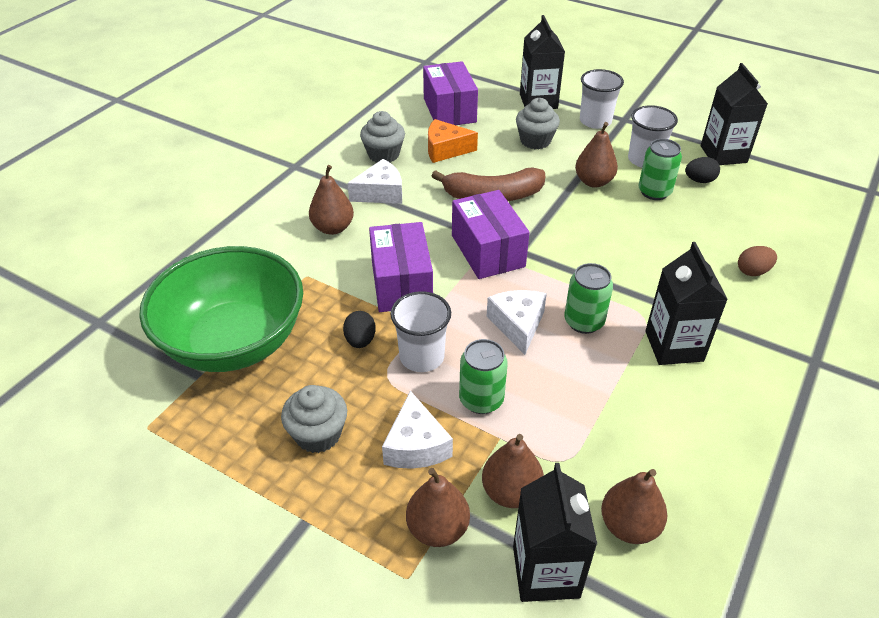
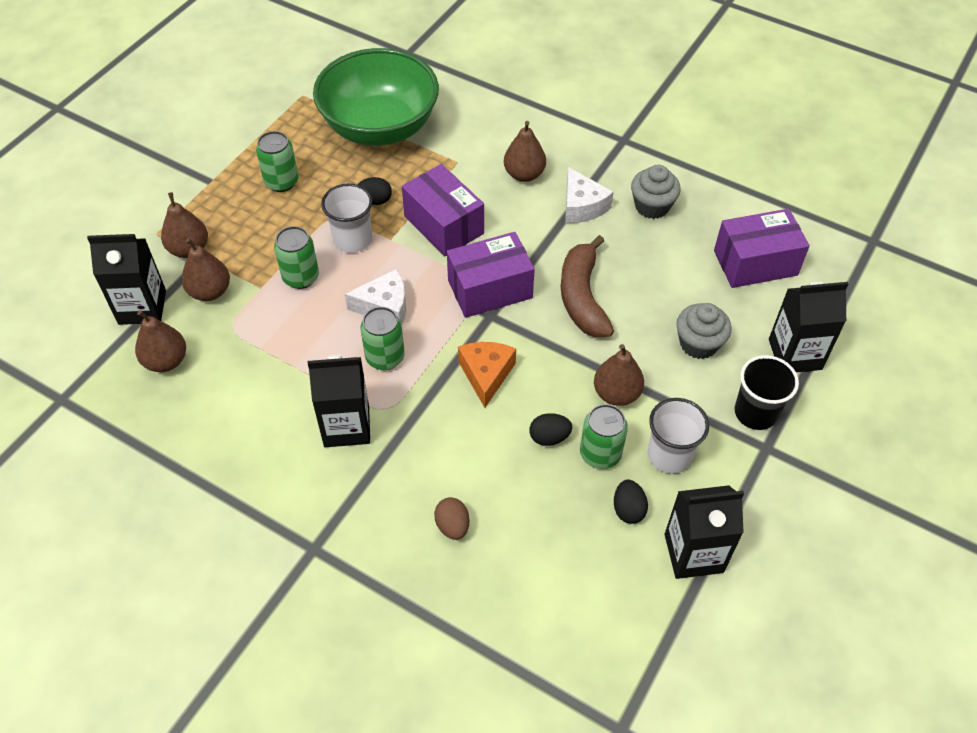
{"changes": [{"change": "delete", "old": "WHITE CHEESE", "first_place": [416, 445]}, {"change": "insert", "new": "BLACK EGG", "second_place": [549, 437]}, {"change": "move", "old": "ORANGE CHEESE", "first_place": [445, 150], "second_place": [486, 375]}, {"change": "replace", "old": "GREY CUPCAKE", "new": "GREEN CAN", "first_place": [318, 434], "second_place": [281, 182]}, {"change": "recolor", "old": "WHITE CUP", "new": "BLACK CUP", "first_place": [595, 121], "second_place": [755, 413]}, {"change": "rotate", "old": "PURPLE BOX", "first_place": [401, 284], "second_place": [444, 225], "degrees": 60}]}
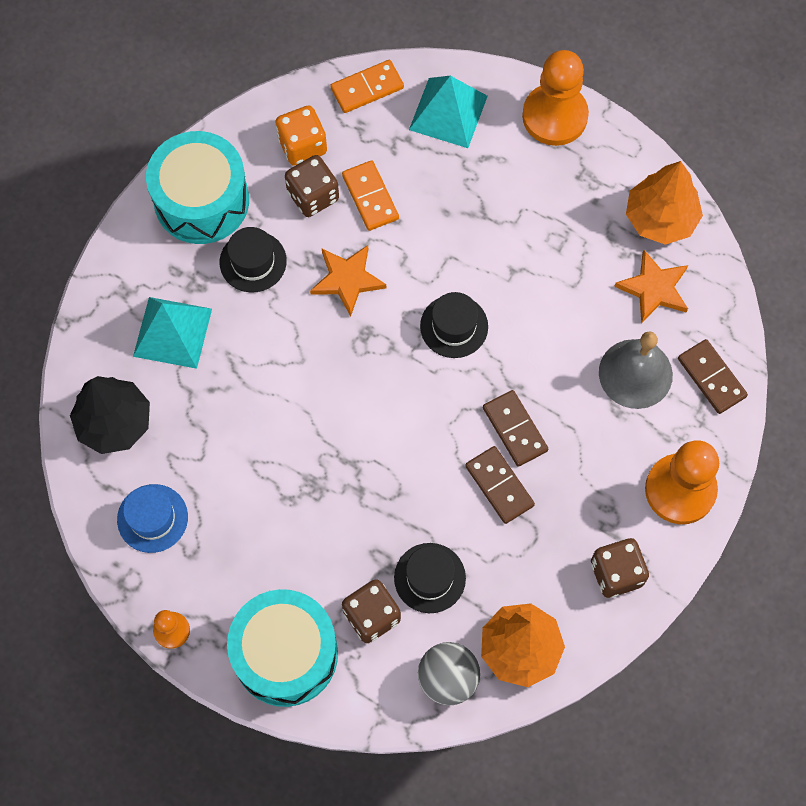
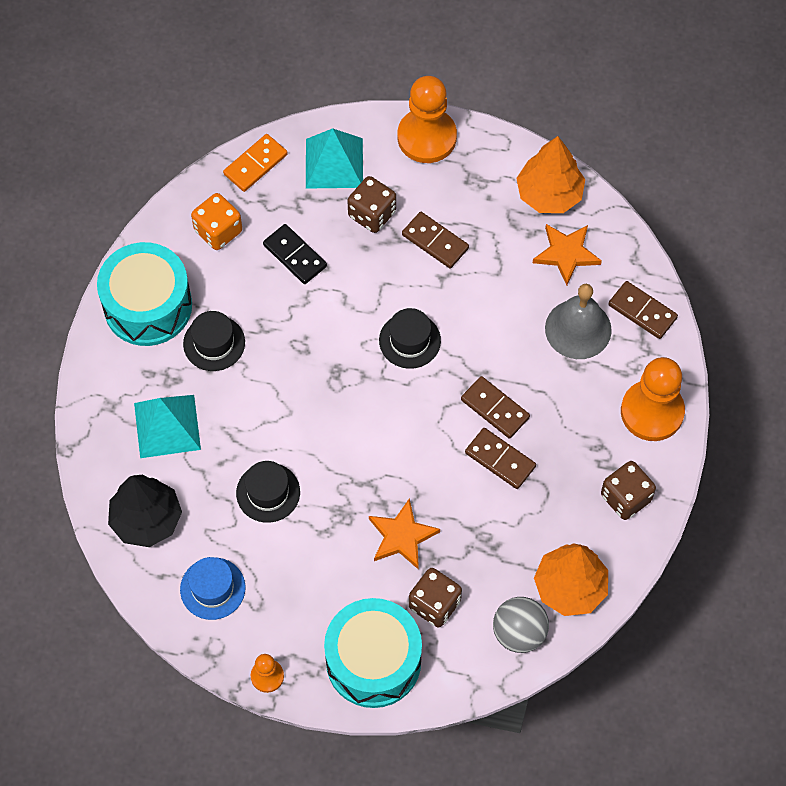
{"changes": [{"change": "insert", "new": "BROWN DOMINO", "second_place": [435, 241]}, {"change": "move", "old": "BROWN DICE", "first_place": [313, 196], "second_place": [372, 214]}, {"change": "move", "old": "ORANGE STAR", "first_place": [347, 280], "second_place": [402, 536]}, {"change": "move", "old": "BLACK HAT", "first_place": [429, 578], "second_place": [268, 492]}, {"change": "recolor", "old": "ORANGE DOMINO", "new": "BLACK DOMINO", "first_place": [370, 197], "second_place": [294, 256]}]}
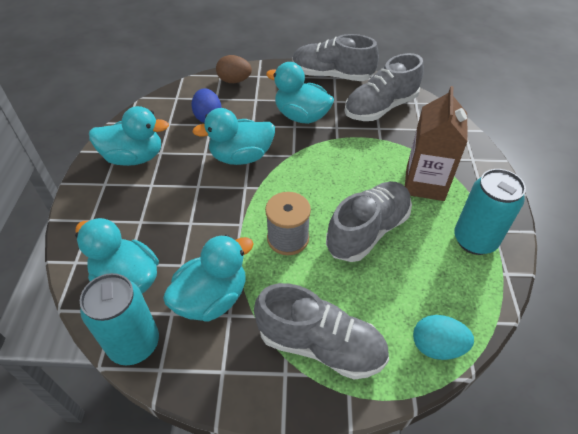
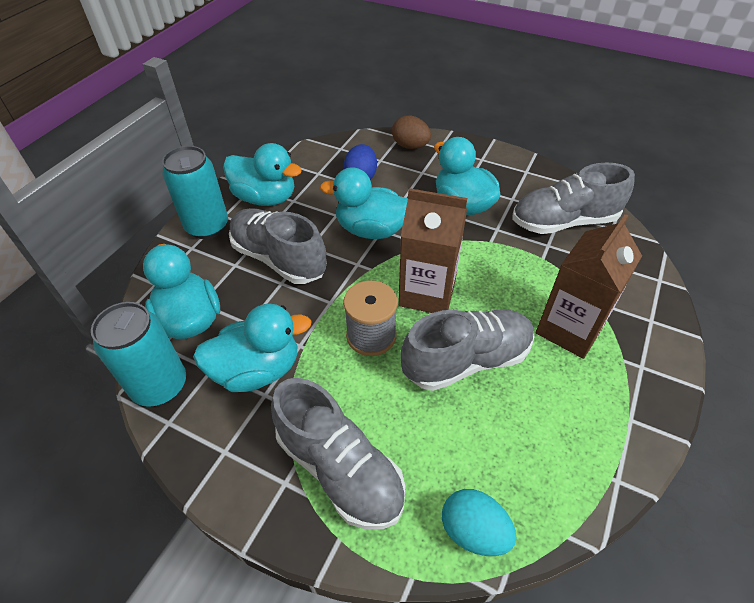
{"changes": [{"change": "insert", "new": "BROWN CARTON", "second_place": [427, 293]}, {"change": "move", "old": "GREY SHOE", "first_place": [332, 75], "second_place": [279, 259]}, {"change": "move", "old": "TURQUOISE CAN", "first_place": [474, 240], "second_place": [207, 227]}]}
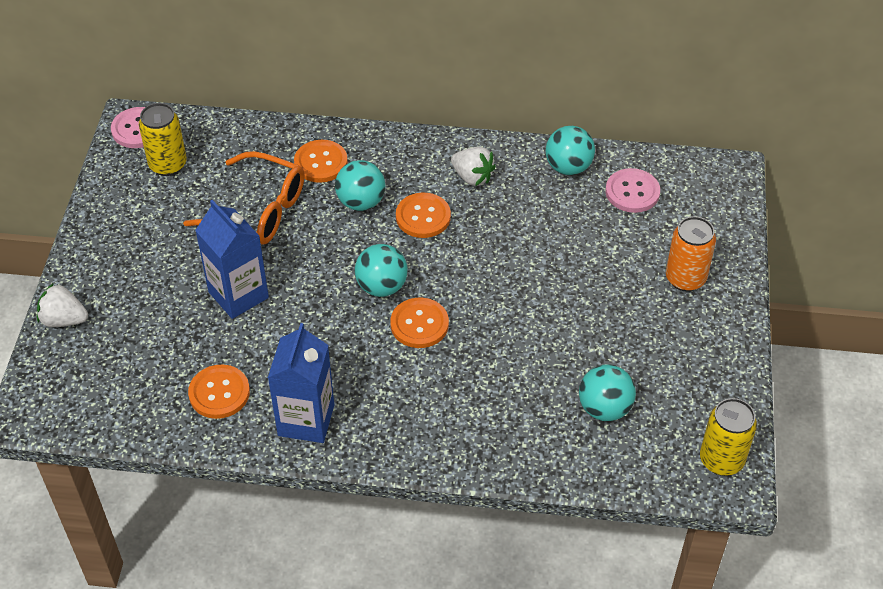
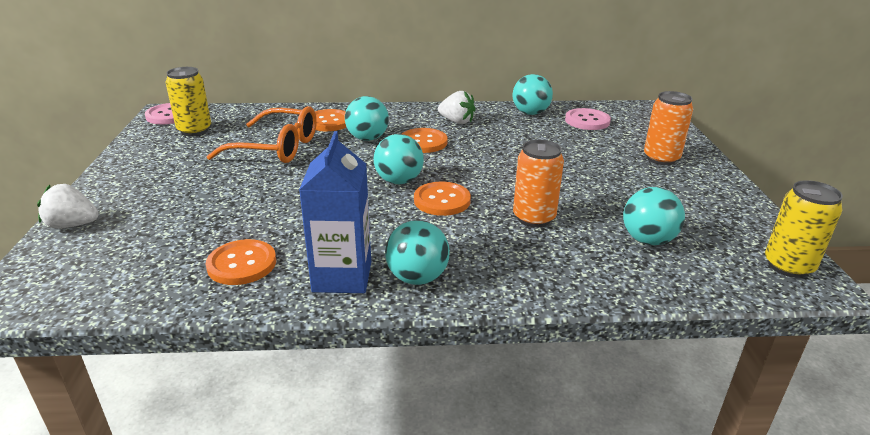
{"changes": [{"change": "delete", "old": "BLUE CARTON", "first_place": [238, 295]}, {"change": "insert", "new": "TURQUOISE BALL", "second_place": [417, 278]}, {"change": "insert", "new": "ORANGE CAN", "second_place": [534, 218]}]}
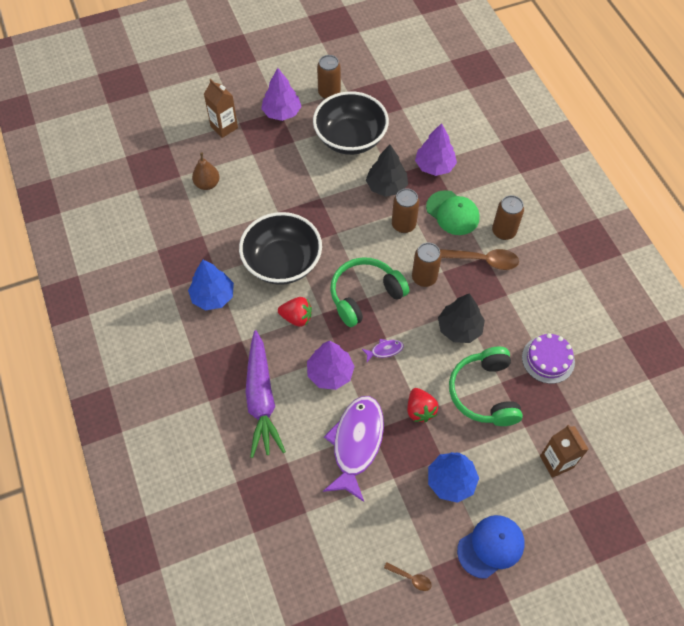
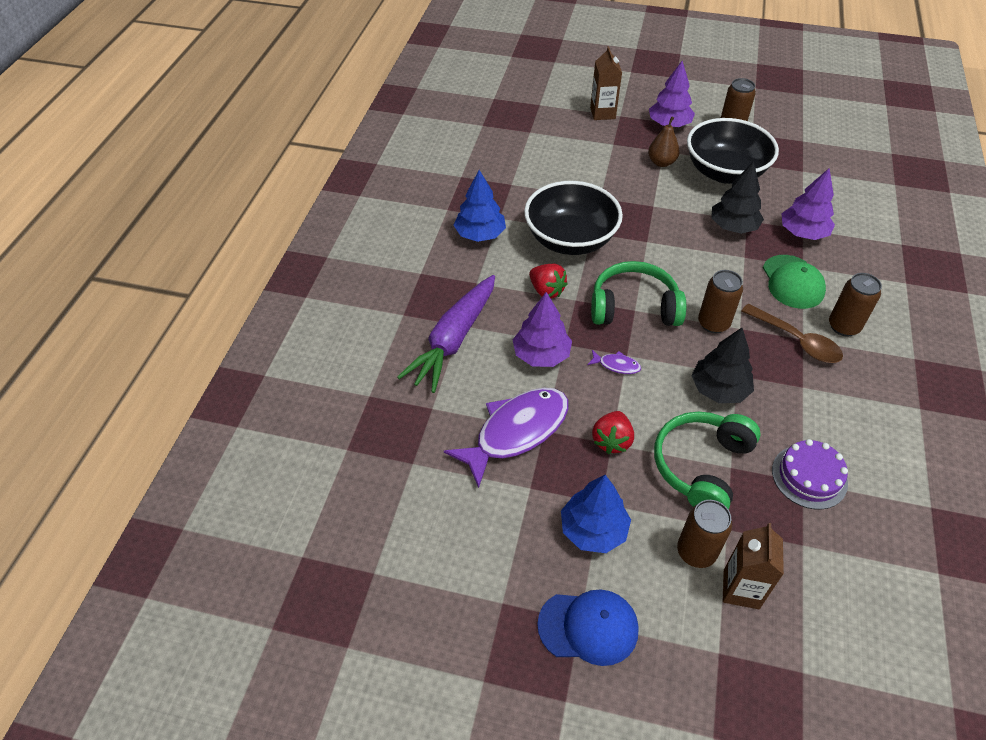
{"changes": [{"change": "delete", "old": "BROWN SPOON", "first_place": [411, 578]}, {"change": "move", "old": "BROWN PEAR", "first_place": [207, 184], "second_place": [661, 162]}, {"change": "move", "old": "BROWN CAN", "first_place": [403, 225], "second_place": [696, 552]}]}
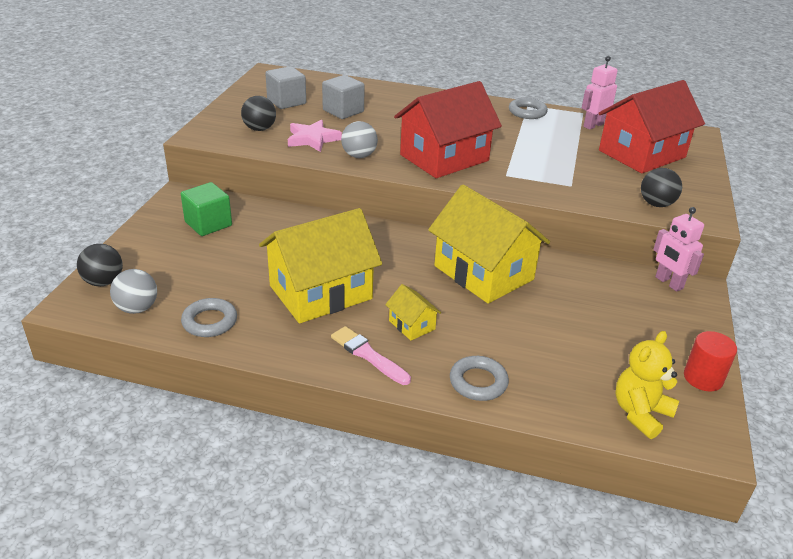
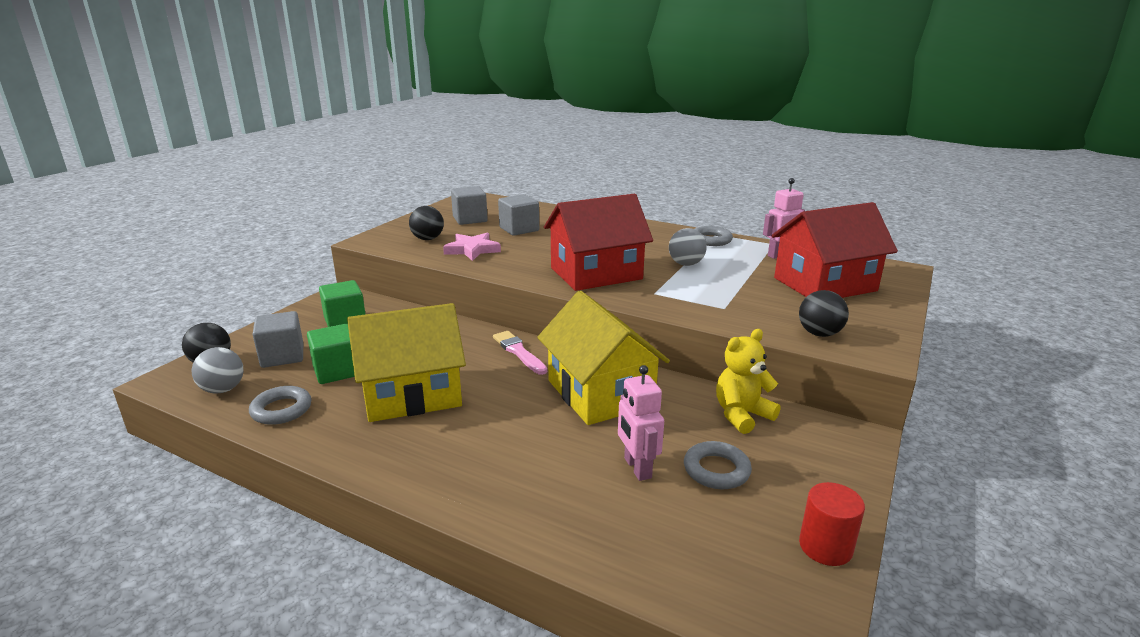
{"changes": [{"change": "delete", "old": "YELLOW HOUSE", "first_place": [412, 325]}, {"change": "insert", "new": "GREY CUBE", "second_place": [282, 356]}, {"change": "insert", "new": "GREEN CUBE", "second_place": [337, 371]}, {"change": "move", "old": "PINK BRUSH", "first_place": [368, 355], "second_place": [519, 352]}, {"change": "move", "old": "GREY BALL", "first_place": [359, 156], "second_place": [686, 264]}, {"change": "move", "old": "GREY RING", "first_place": [478, 382], "second_place": [716, 470]}, {"change": "move", "old": "YELLOW TEDDY BEAR", "first_place": [640, 413], "second_place": [742, 415]}, {"change": "move", "old": "PINK ROBOT", "first_place": [668, 283], "second_place": [637, 468]}]}
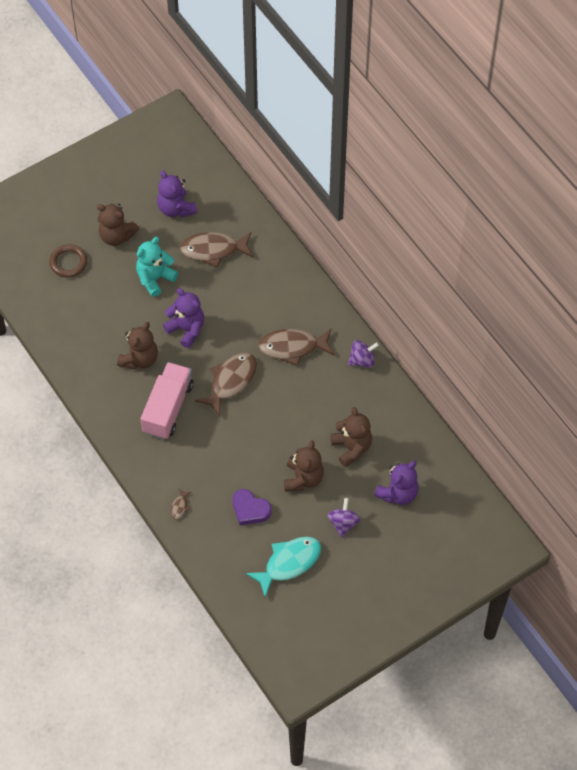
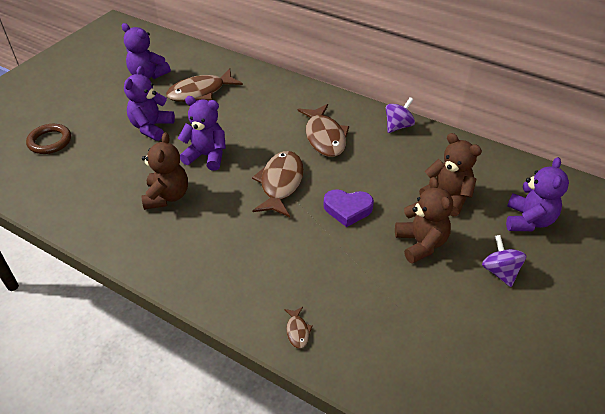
{"changes": [{"change": "delete", "old": "BROWN TEDDY BEAR", "first_place": [117, 236]}, {"change": "delete", "old": "PINK TRUCK", "first_place": [168, 408]}, {"change": "delete", "old": "TURQUOISE FISH", "first_place": [289, 563]}, {"change": "move", "old": "PURPLE HEART", "first_place": [250, 509], "second_place": [347, 209]}, {"change": "recolor", "old": "TURQUOISE TEDDY BEAR", "new": "PURPLE TEDDY BEAR", "first_place": [155, 278], "second_place": [151, 127]}, {"change": "rotate", "old": "BROWN FISH", "first_place": [292, 347], "second_place": [324, 137], "degrees": -75}]}
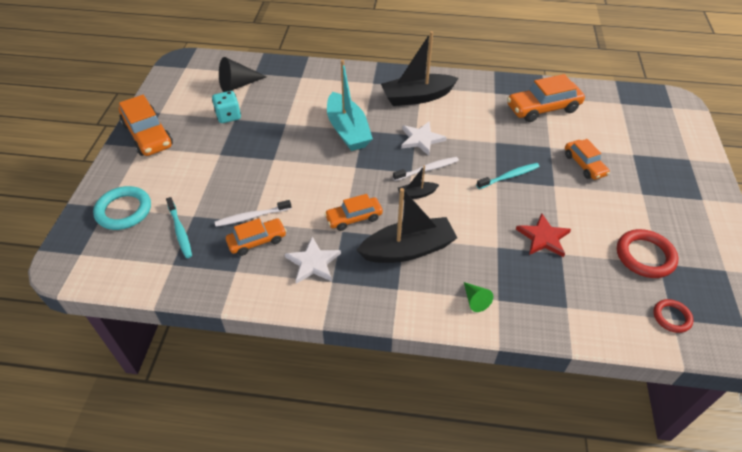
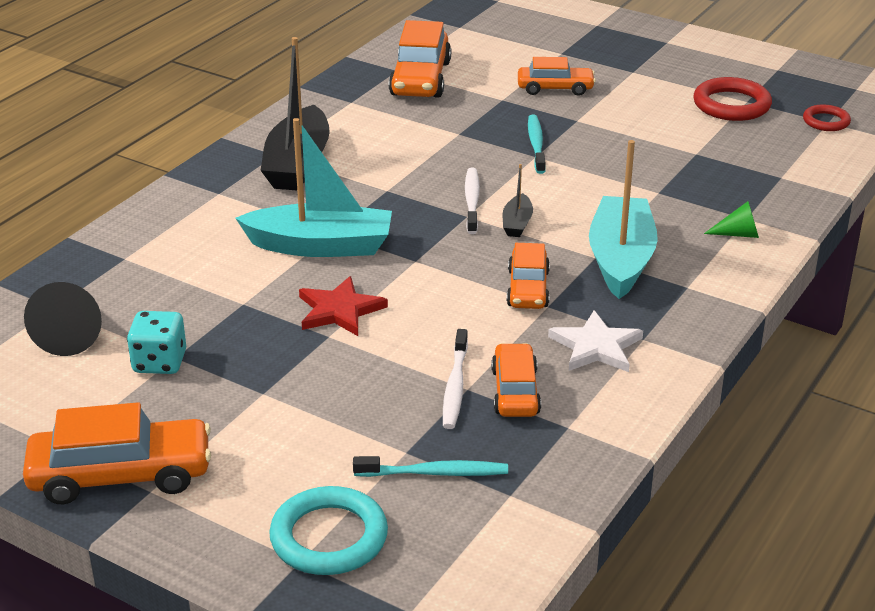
{"changes": [{"change": "delete", "old": "WHITE STAR", "first_place": [421, 139]}, {"change": "move", "old": "RED STAR", "first_place": [543, 237], "second_place": [339, 310]}, {"change": "recolor", "old": "BLACK BOAT", "new": "TURQUOISE BOAT", "first_place": [408, 249], "second_place": [621, 259]}]}
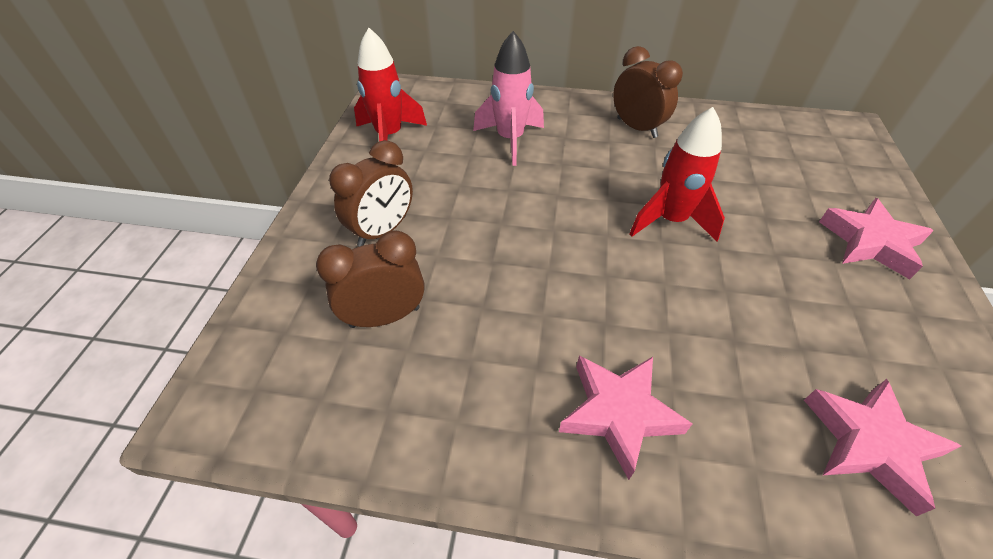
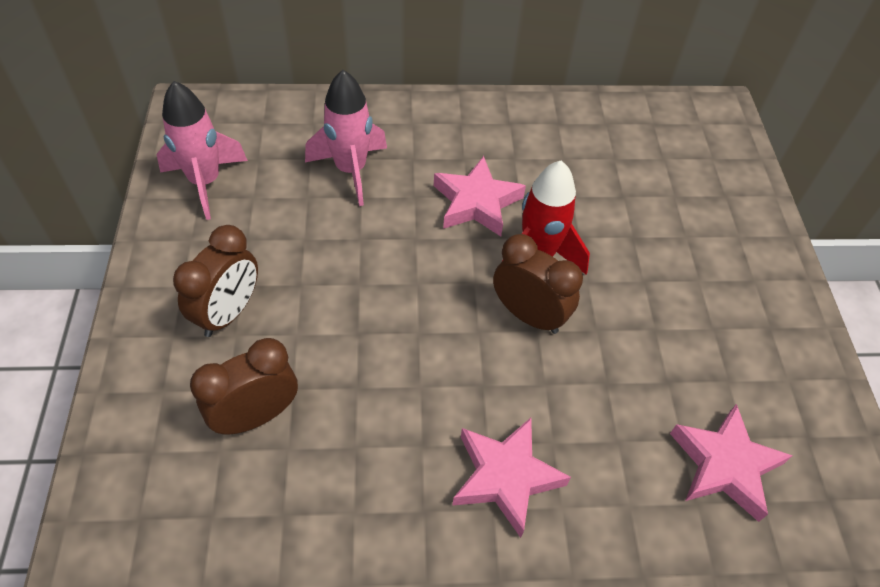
{"changes": [{"change": "move", "old": "BROWN CLOCK", "first_place": [636, 128], "second_place": [529, 315]}, {"change": "move", "old": "PINK STAR", "first_place": [870, 243], "second_place": [476, 203]}, {"change": "recolor", "old": "RED ROCKET", "new": "PINK ROCKET", "first_place": [389, 136], "second_place": [205, 182]}]}
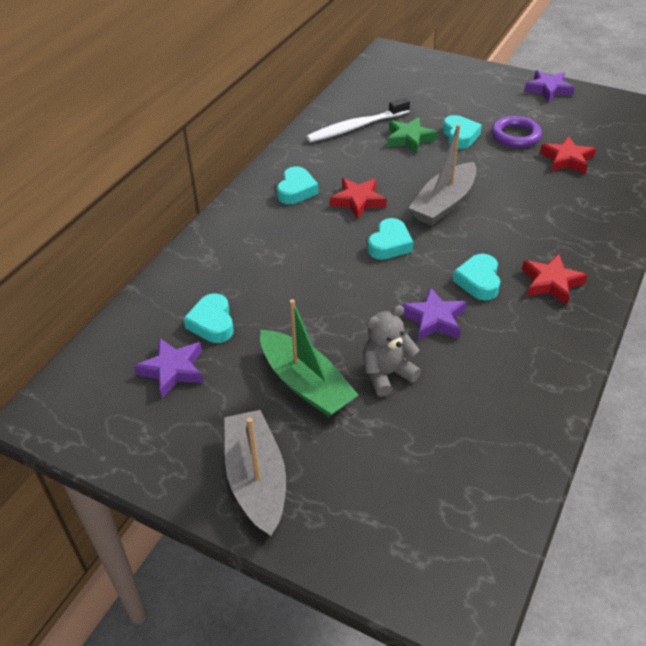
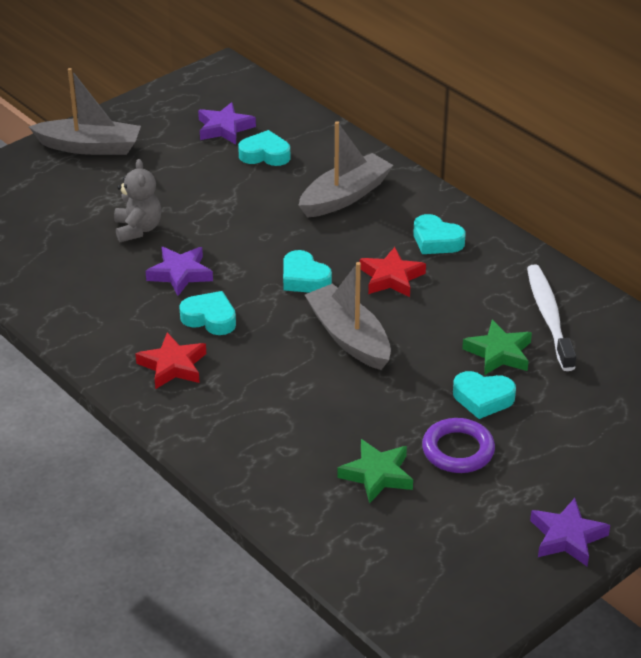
{"changes": [{"change": "delete", "old": "GREEN BOAT", "first_place": [305, 384]}, {"change": "insert", "new": "GREY BOAT", "second_place": [345, 196]}, {"change": "recolor", "old": "RED STAR", "new": "GREEN STAR", "first_place": [567, 160], "second_place": [377, 475]}]}
